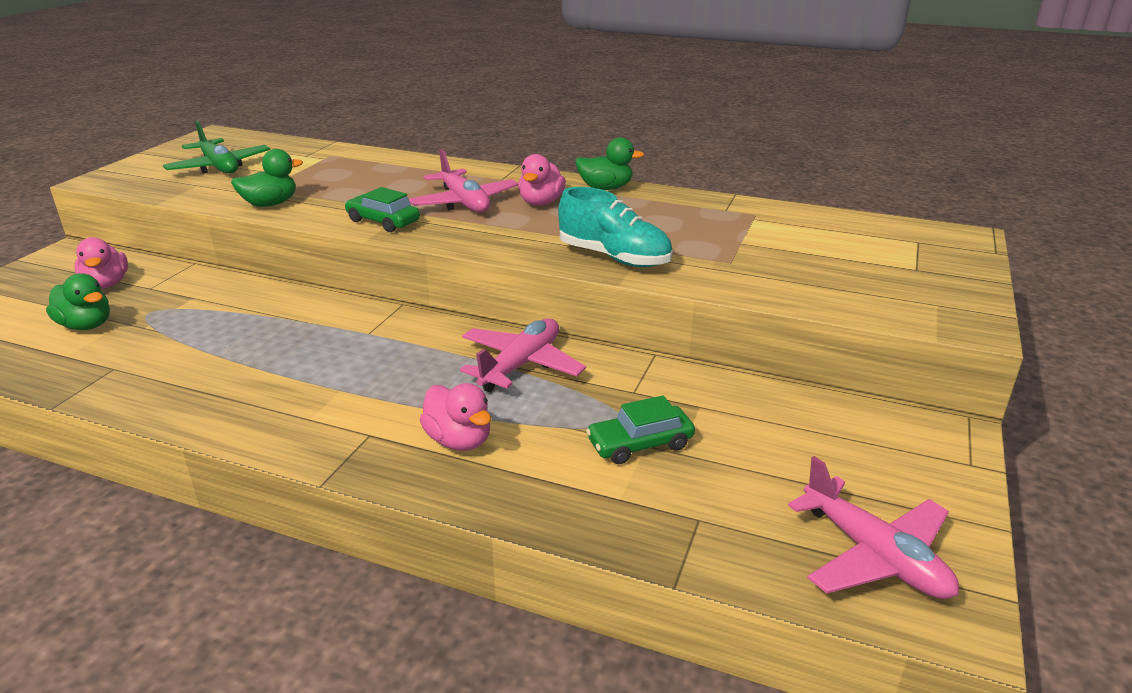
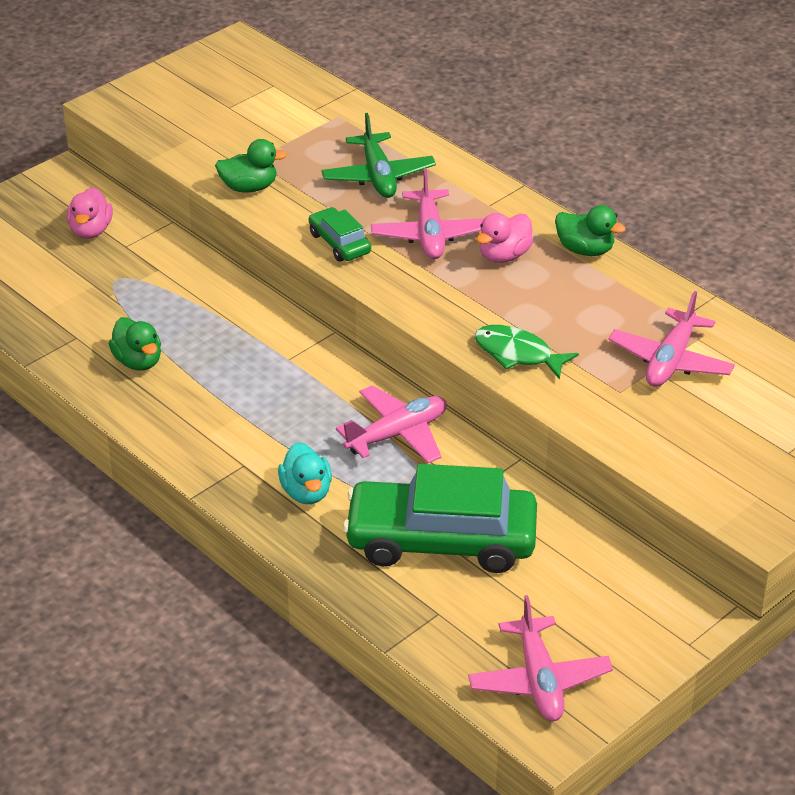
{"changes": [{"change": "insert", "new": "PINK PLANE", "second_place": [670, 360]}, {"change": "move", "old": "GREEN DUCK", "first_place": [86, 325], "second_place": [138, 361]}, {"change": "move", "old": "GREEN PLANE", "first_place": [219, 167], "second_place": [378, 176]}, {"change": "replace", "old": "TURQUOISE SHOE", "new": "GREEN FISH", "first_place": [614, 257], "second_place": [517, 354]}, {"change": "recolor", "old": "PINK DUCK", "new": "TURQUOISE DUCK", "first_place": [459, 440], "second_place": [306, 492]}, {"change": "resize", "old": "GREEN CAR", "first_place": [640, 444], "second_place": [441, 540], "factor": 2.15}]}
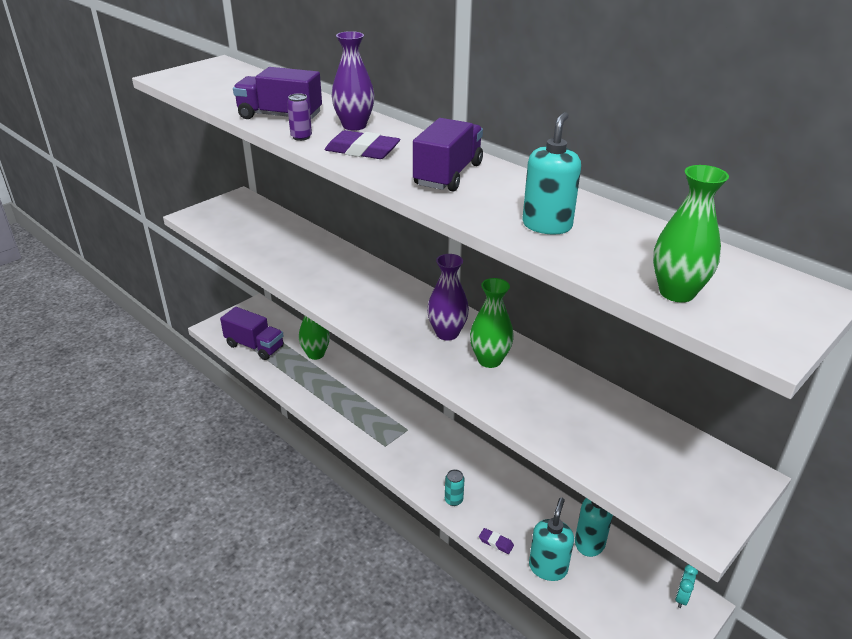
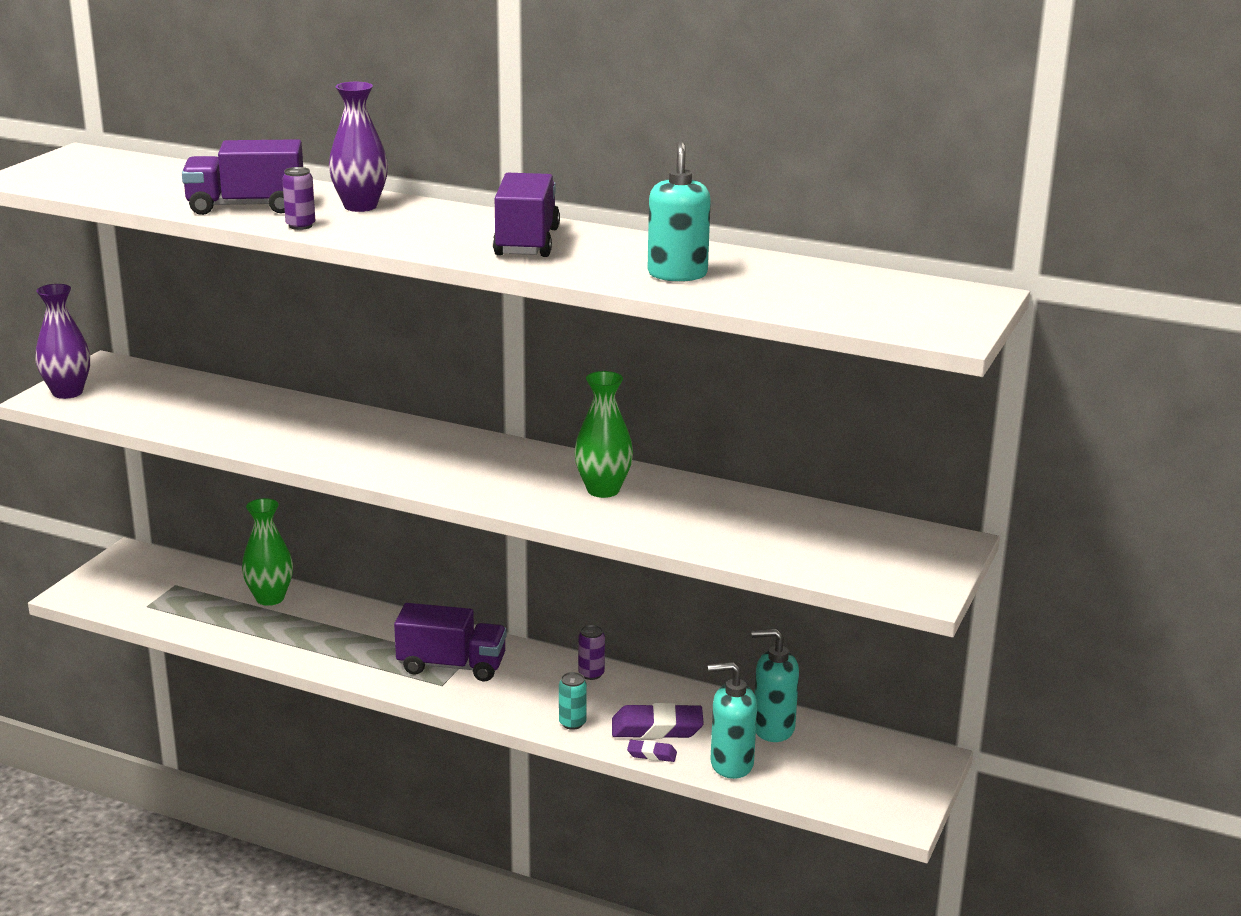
{"changes": [{"change": "delete", "old": "GREEN VASE", "first_place": [676, 292]}, {"change": "delete", "old": "TURQUOISE CLOCK", "first_place": [681, 598]}, {"change": "insert", "new": "PURPLE CAN", "second_place": [591, 674]}, {"change": "move", "old": "PURPLE TRUCK", "first_place": [254, 346], "second_place": [451, 666]}, {"change": "move", "old": "PURPLE ERASER", "first_place": [362, 151], "second_place": [657, 728]}, {"change": "move", "old": "PURPLE VASE", "first_place": [447, 333], "second_place": [67, 392]}, {"change": "rotate", "old": "TURQUOISE SOAP DISPENSER", "first_place": [548, 567], "second_place": [731, 764], "degrees": -90}]}
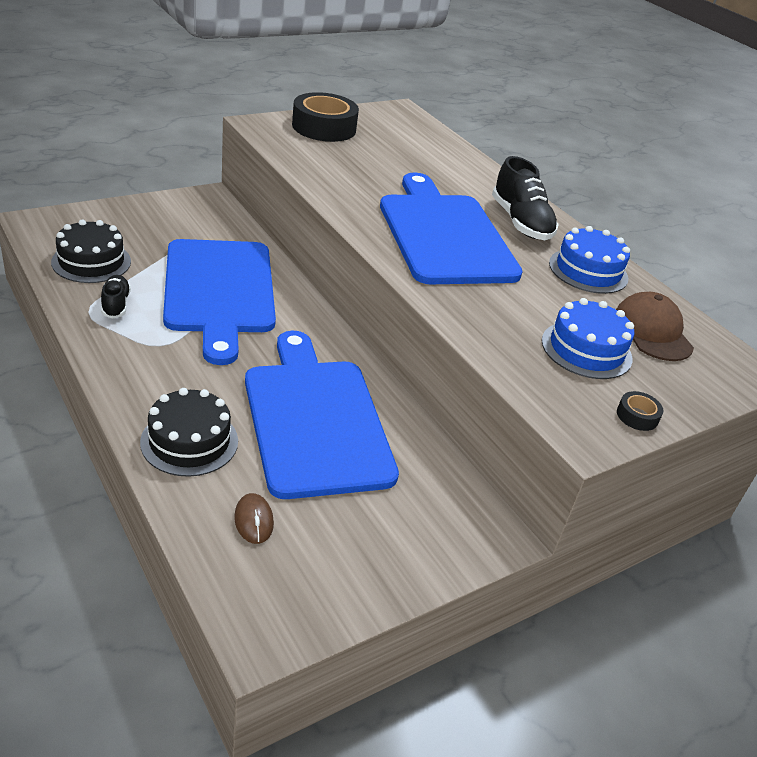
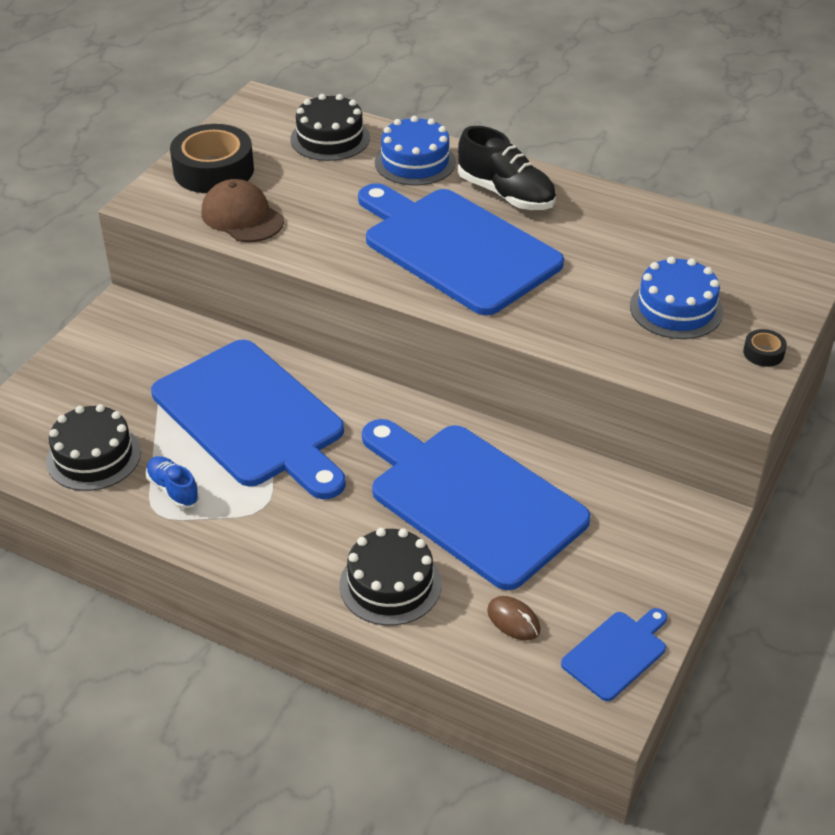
{"changes": [{"change": "insert", "new": "BLACK CAKE", "second_place": [330, 138]}, {"change": "insert", "new": "BLUE CUTTING BOARD", "second_place": [617, 653]}, {"change": "move", "old": "BLUE CAKE", "first_place": [588, 271], "second_place": [415, 162]}, {"change": "move", "old": "BROWN CAP", "first_place": [652, 331], "second_place": [242, 217]}, {"change": "recolor", "old": "BLACK SHOE", "new": "BLUE SHOE", "first_place": [116, 304], "second_place": [173, 490]}]}
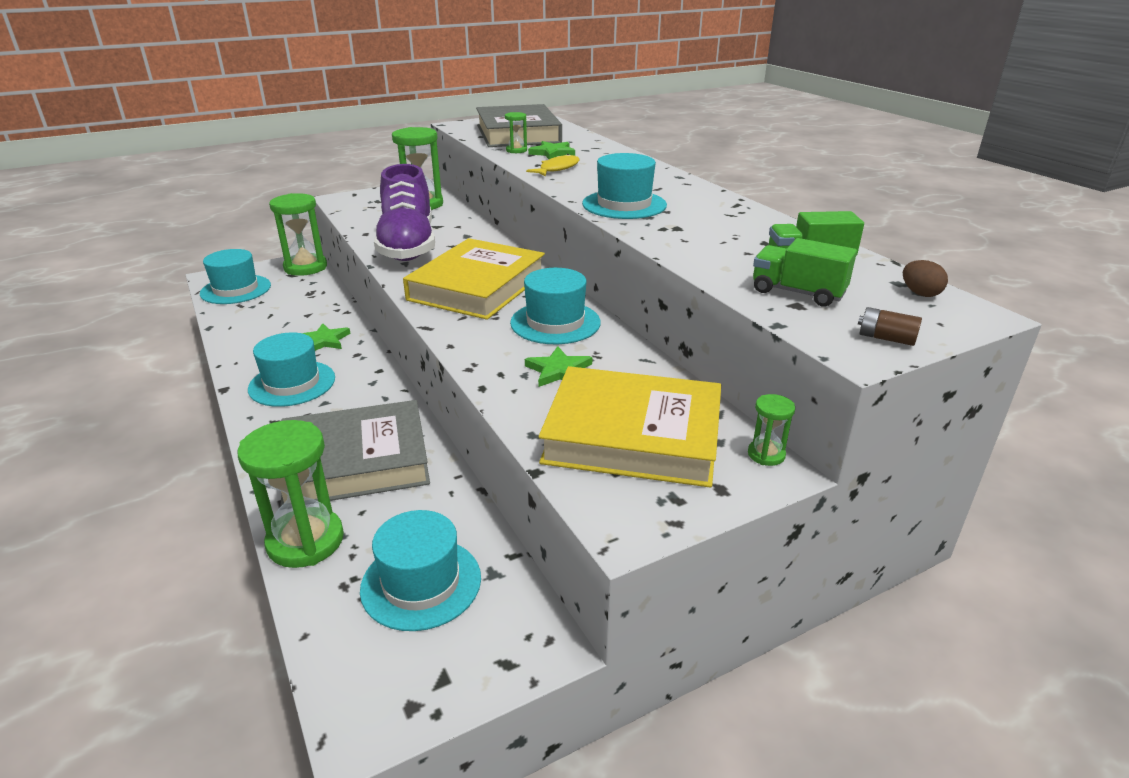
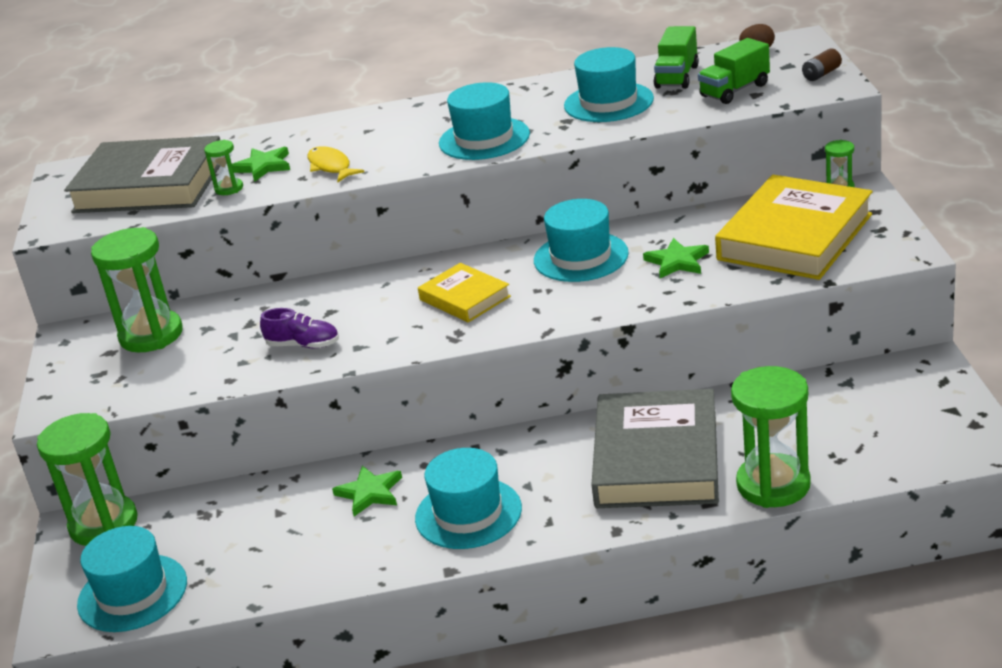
{"changes": [{"change": "move", "old": "TURQUOISE HAT", "first_place": [421, 583], "second_place": [608, 102]}, {"change": "resize", "old": "PURPLE SHOE", "first_place": [408, 246], "second_place": [303, 345], "factor": 0.42}, {"change": "resize", "old": "YELLOW BOOK", "first_place": [477, 287], "second_place": [465, 298], "factor": 0.53}]}
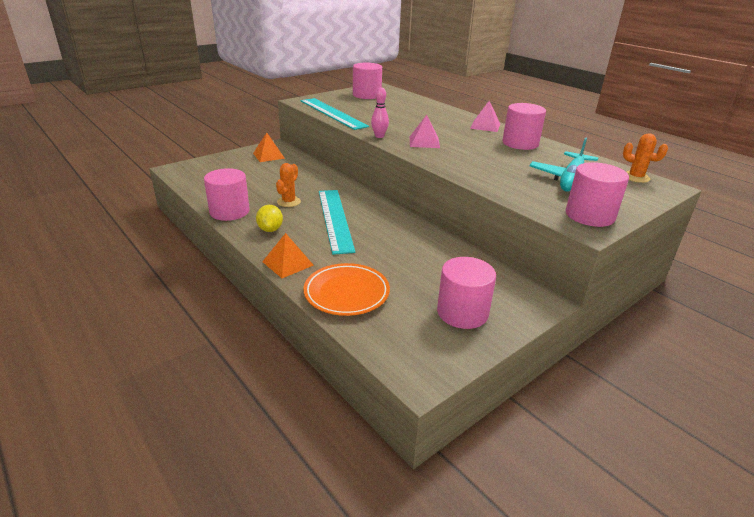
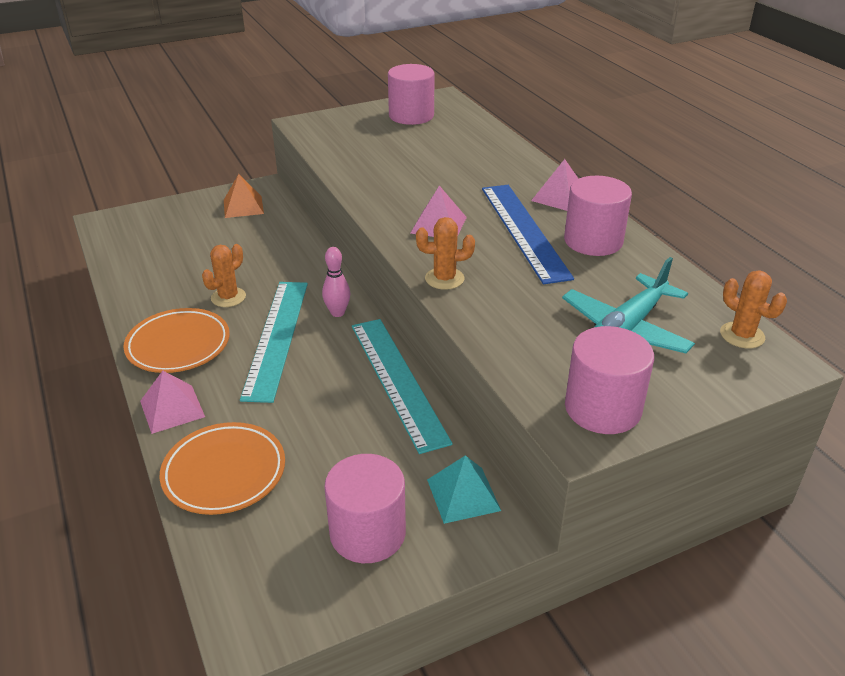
{"changes": [{"change": "delete", "old": "PINK CYLINDER", "first_place": [229, 211]}, {"change": "insert", "new": "ORANGE CACTUS", "second_place": [444, 279]}, {"change": "insert", "new": "TURQUOISE PYRAMID", "second_place": [463, 494]}, {"change": "insert", "new": "BLUE RULER", "second_place": [524, 231]}, {"change": "move", "old": "TURQUOISE RULER", "first_place": [333, 113], "second_place": [398, 381]}, {"change": "move", "old": "PINK BOWLING PIN", "first_place": [379, 136], "second_place": [337, 313]}, {"change": "replace", "old": "YELLOW LEMON", "new": "ORANGE PLATE", "first_place": [270, 229], "second_place": [178, 345]}, {"change": "recolor", "old": "ORANGE PYRAMID", "new": "PINK PYRAMID", "first_place": [287, 263], "second_place": [172, 408]}]}
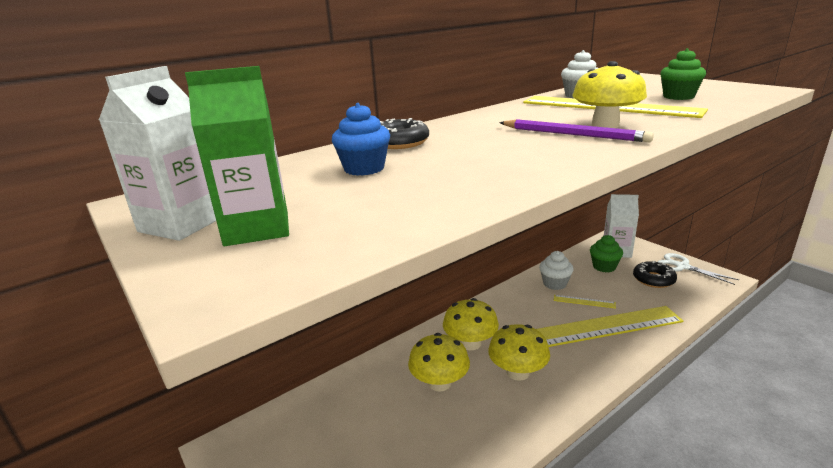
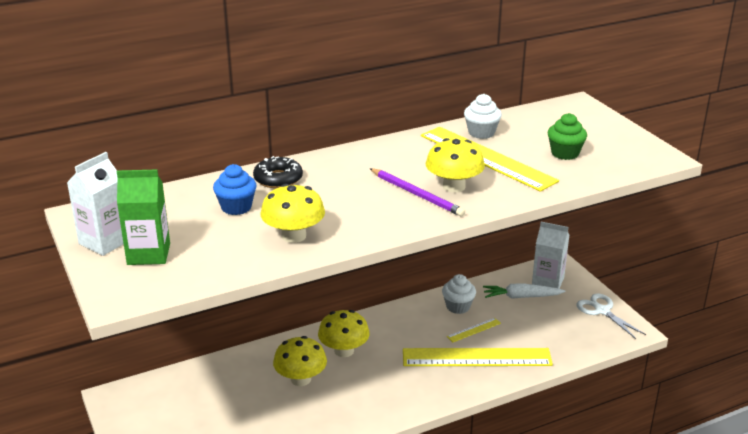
{"changes": [{"change": "delete", "old": "BLACK DONUT", "first_place": [653, 279]}, {"change": "move", "old": "YELLOW MUSHROOM", "first_place": [517, 372], "second_place": [294, 236]}, {"change": "replace", "old": "GREEN CUPCAKE", "new": "WHITE CARROT", "first_place": [604, 267], "second_place": [521, 297]}, {"change": "rotate", "old": "YELLOW RULER", "first_place": [584, 301], "second_place": [474, 330], "degrees": -60}]}
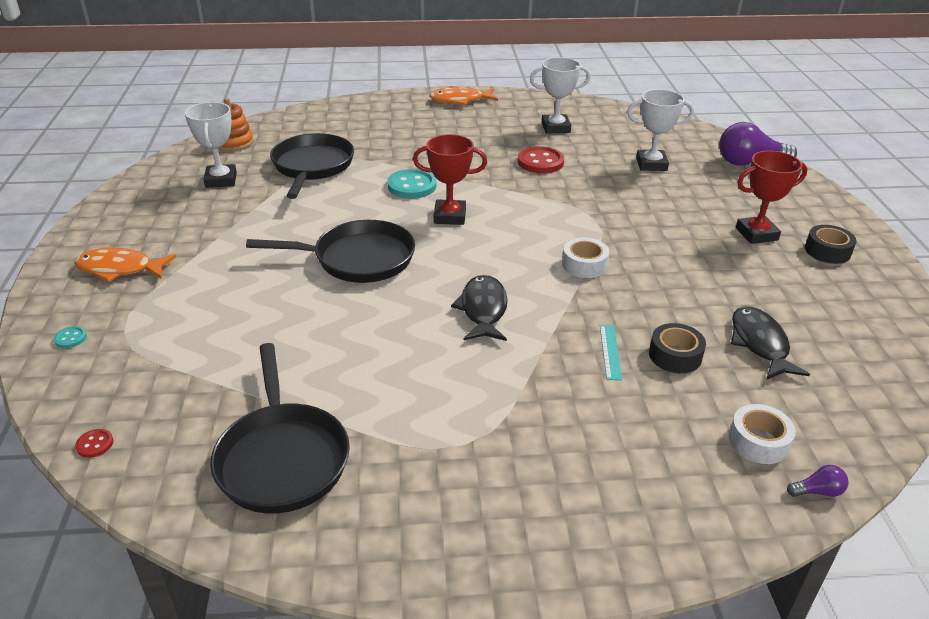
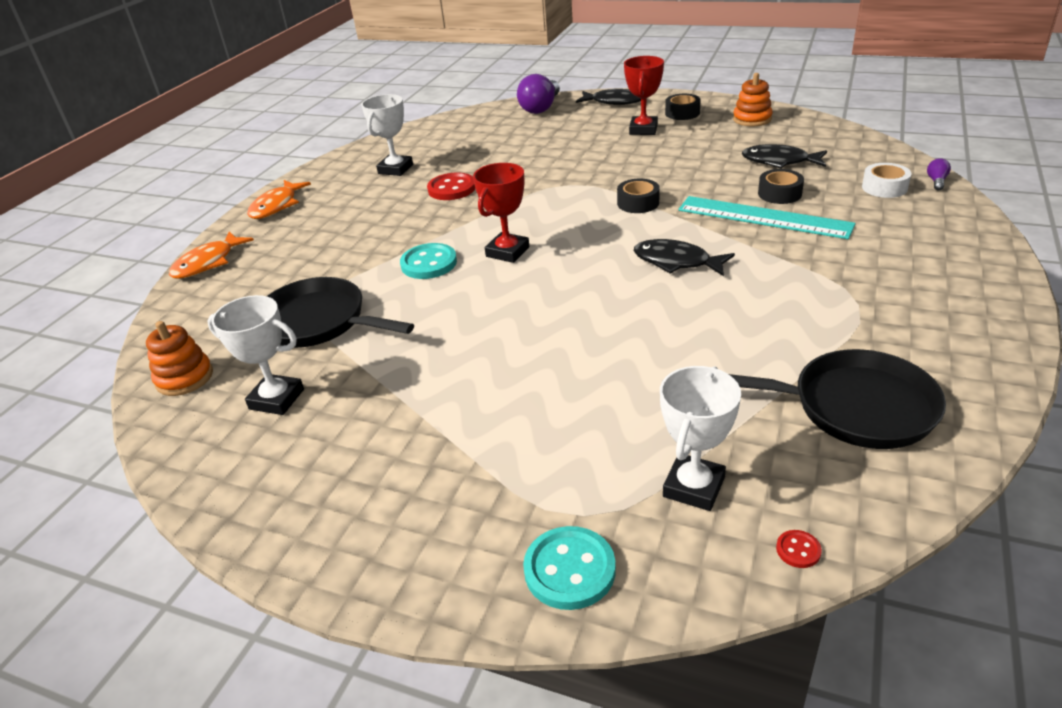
{"changes": [{"change": "delete", "old": "BLACK PAN", "first_place": [357, 259]}, {"change": "insert", "new": "BLACK FISH", "second_place": [614, 102]}, {"change": "insert", "new": "ORANGE STACKING TOY", "second_place": [752, 119]}, {"change": "move", "old": "ORANGE FISH", "first_place": [120, 269], "second_place": [208, 263]}, {"change": "move", "old": "WHITE TROPHY", "first_place": [651, 164], "second_place": [693, 487]}, {"change": "recolor", "old": "WHITE TAPE", "new": "BLACK TAPE", "first_place": [584, 265], "second_place": [638, 203]}, {"change": "resize", "old": "TURQUOISE BUTTON", "first_place": [70, 338], "second_place": [569, 570], "factor": 2.16}, {"change": "resize", "old": "TURQUOISE RULER", "first_place": [610, 352], "second_place": [764, 217], "factor": 2.4}]}
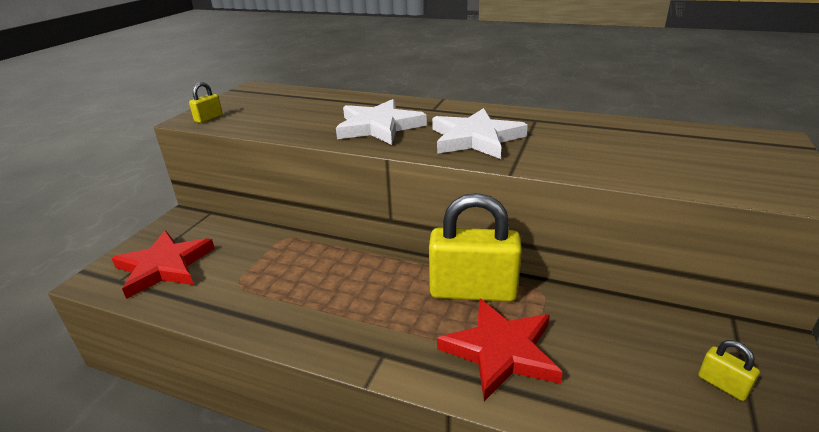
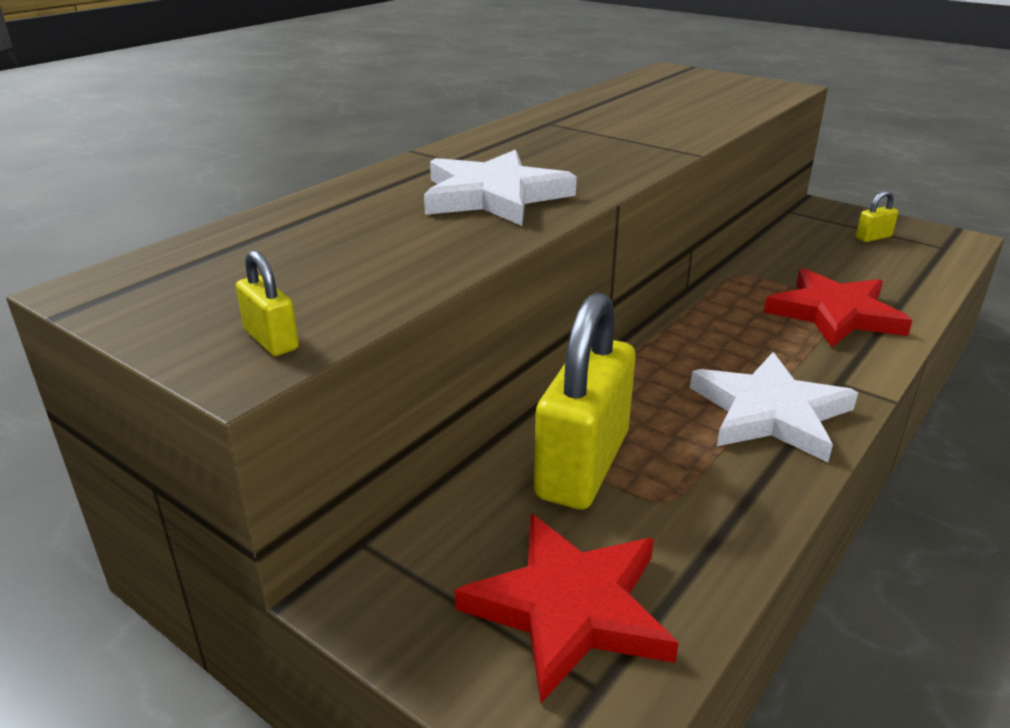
{"changes": [{"change": "move", "old": "YELLOW PADLOCK", "first_place": [473, 291], "second_place": [582, 465]}, {"change": "move", "old": "WHITE STAR", "first_place": [475, 139], "second_place": [770, 413]}]}
